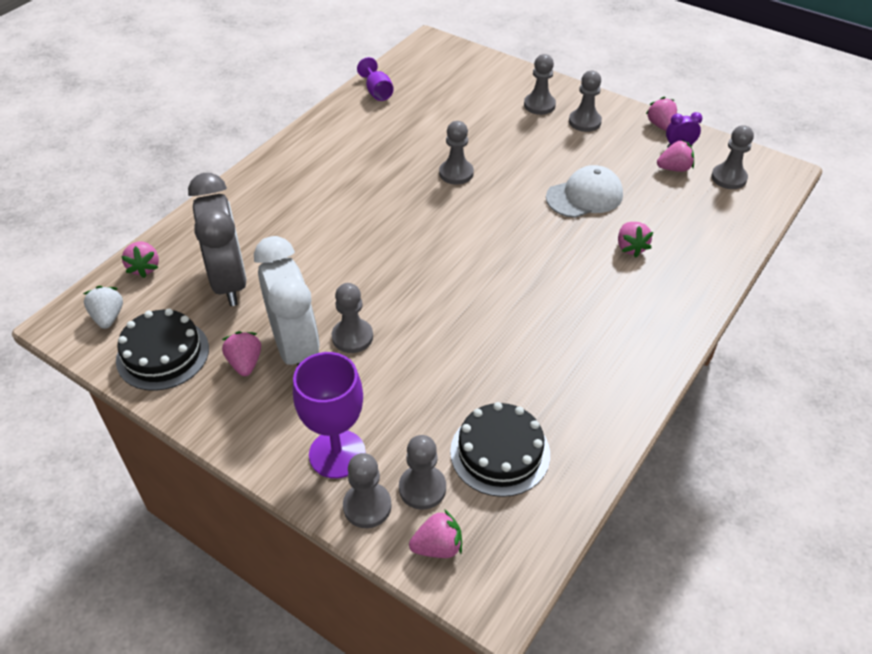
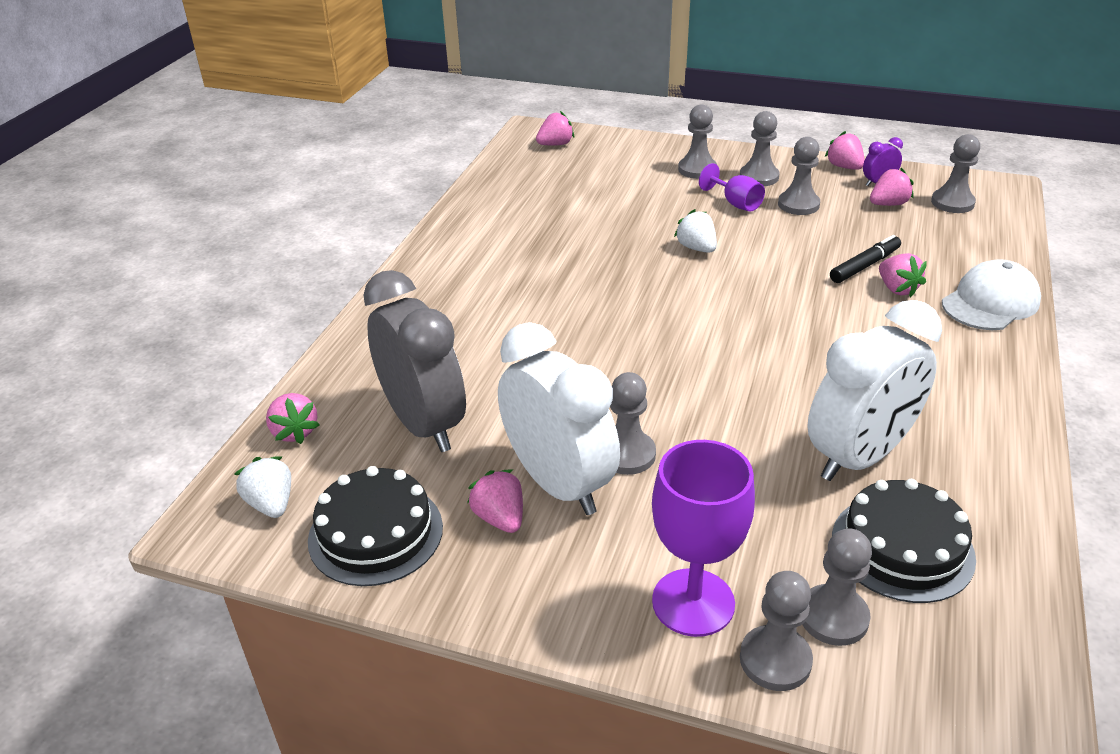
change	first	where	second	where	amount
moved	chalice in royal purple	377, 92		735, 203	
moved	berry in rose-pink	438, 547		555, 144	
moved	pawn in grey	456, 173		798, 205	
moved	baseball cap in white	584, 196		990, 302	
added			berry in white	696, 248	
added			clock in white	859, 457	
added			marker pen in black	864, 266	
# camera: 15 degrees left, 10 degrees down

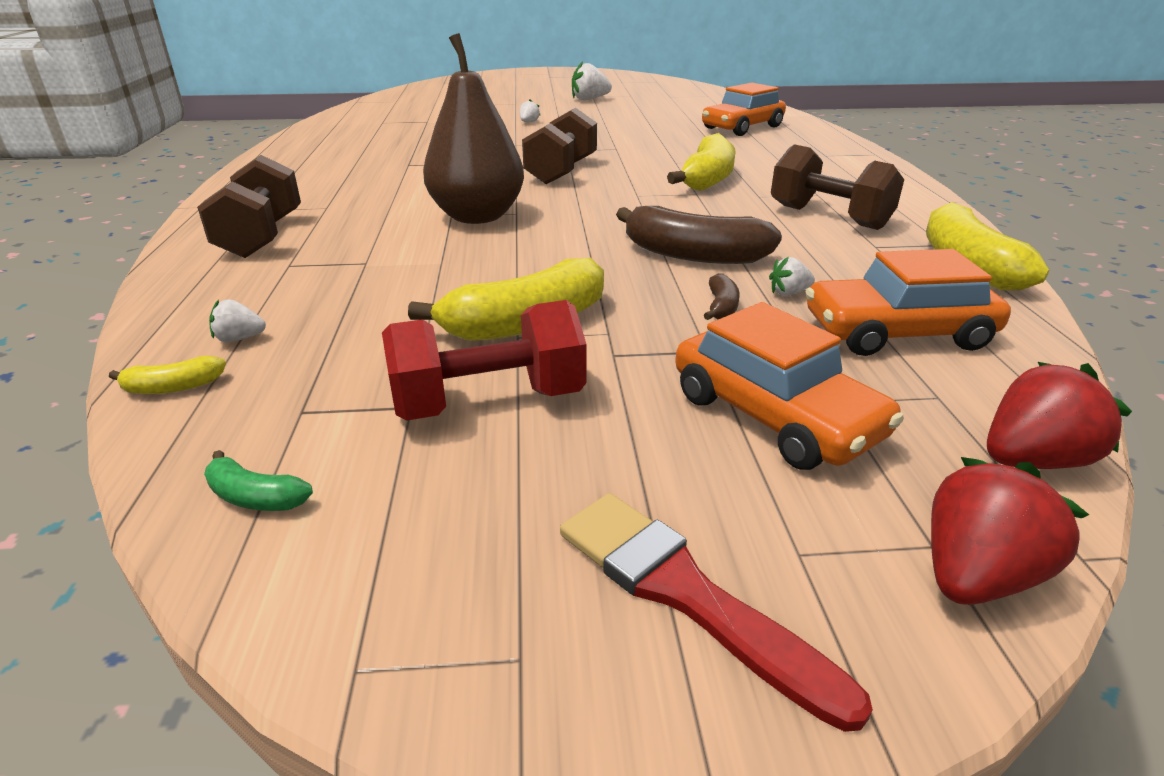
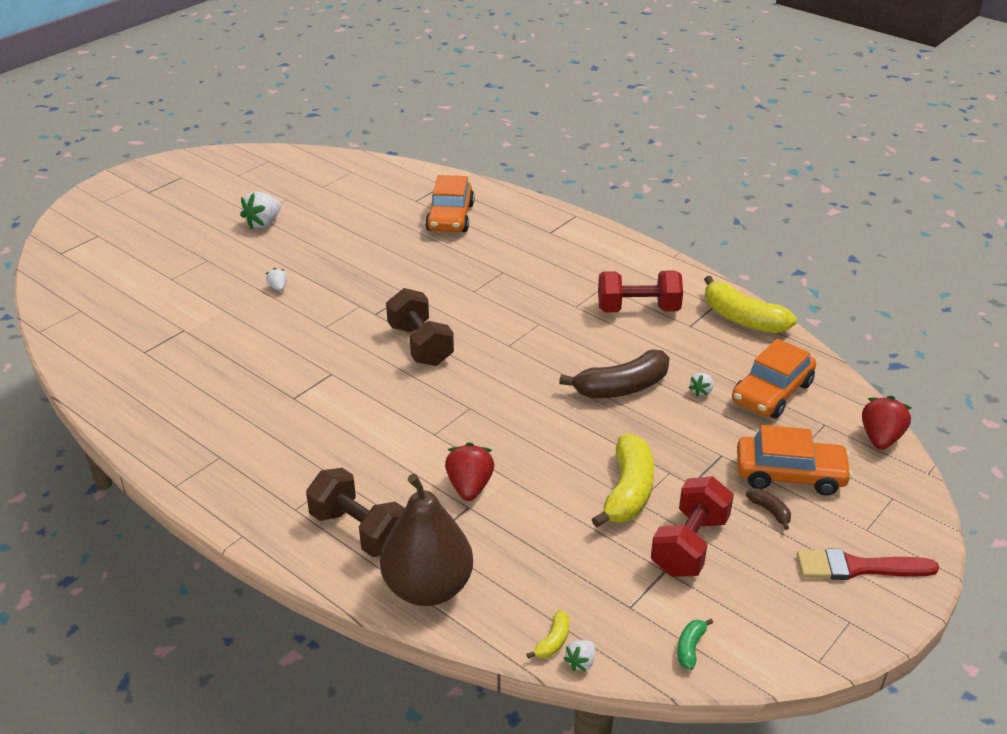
change	first	where	second	where	amount
turned	banana fruit in green	255, 497		690, 648	135 degrees clockwise
moved	berry in white	239, 339		581, 662	
moved	toy pear in russet	477, 216		428, 588	
removed	banana fruit in golden	707, 178			
moved	banana fruit in russet	721, 307		770, 511	
recoloured	dumbbell in russet	829, 217	dumbbell in scarlet	638, 309	
moved	berry in scarlet	975, 575		469, 487	
# camera: 45 degrees left, 5 degrees up

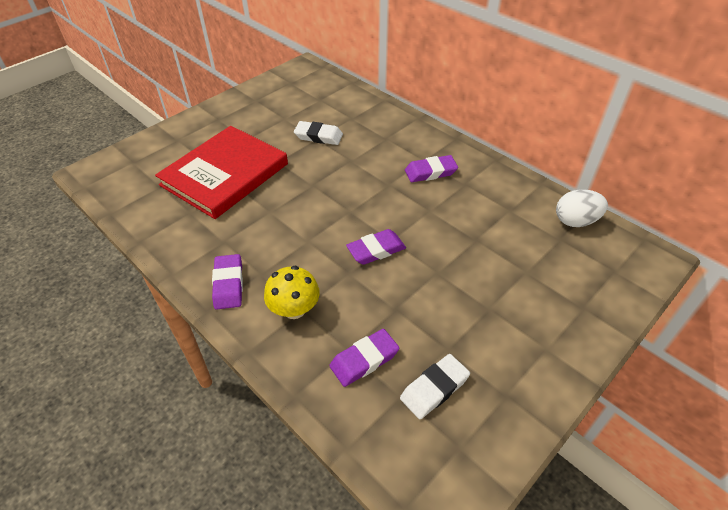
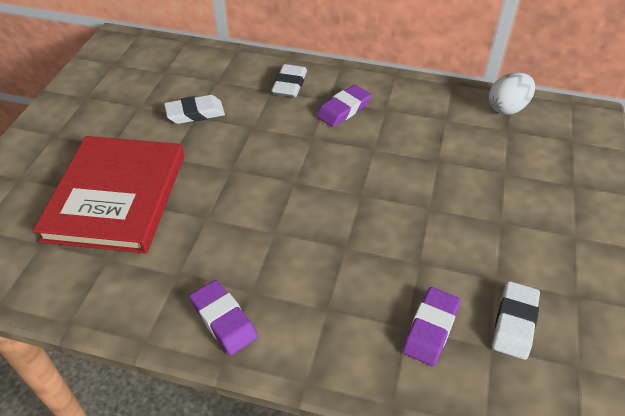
change	first	where	second	where	amount
removed	fungus in golden	294, 309			
removed	eraser in royal purple	376, 250			
added			eraser in white	289, 84	
# camera: 30 degrees left, 0 degrees up

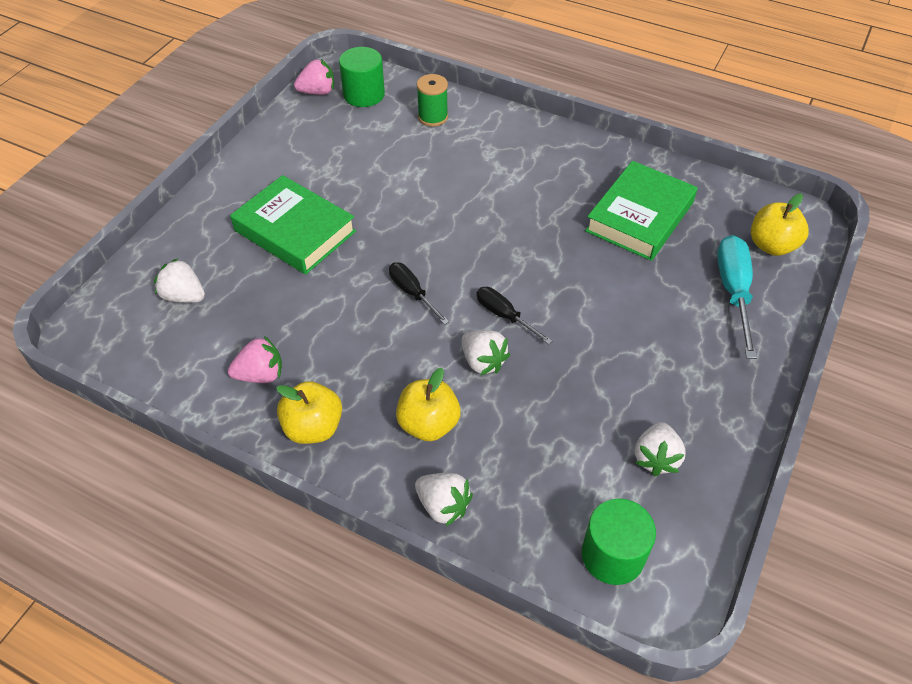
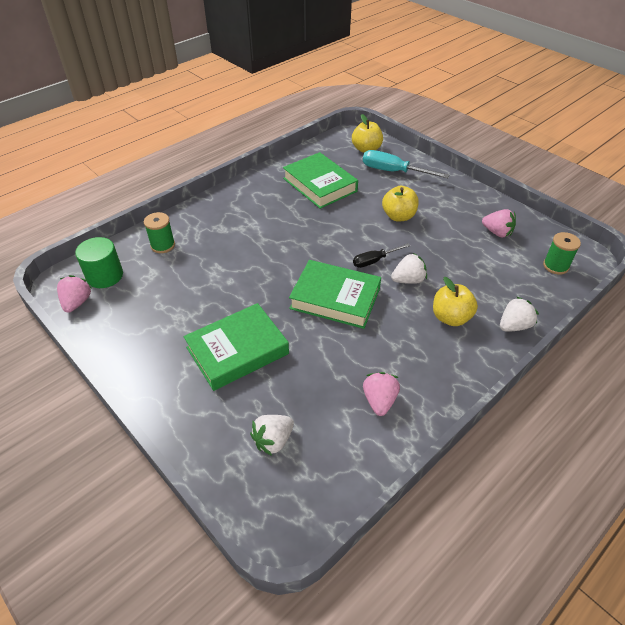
change	first	where	second	where	amount
moved	apple fruit in golden	313, 428		398, 216	
replaced	screwdriver in black	412, 293	hardback in green	335, 298	
replaced	cylinder in green	612, 555	bobbin in green	555, 266	
recoloured	berry in white	656, 458	berry in rose-pink	497, 232	
# camera: 70 degrees left, 5 degrees down

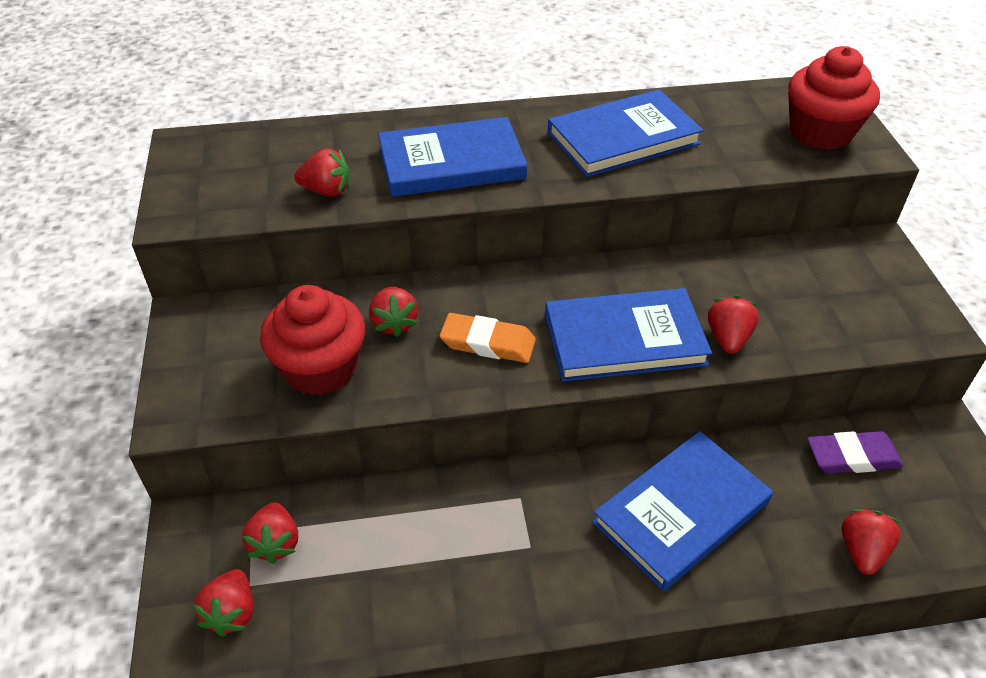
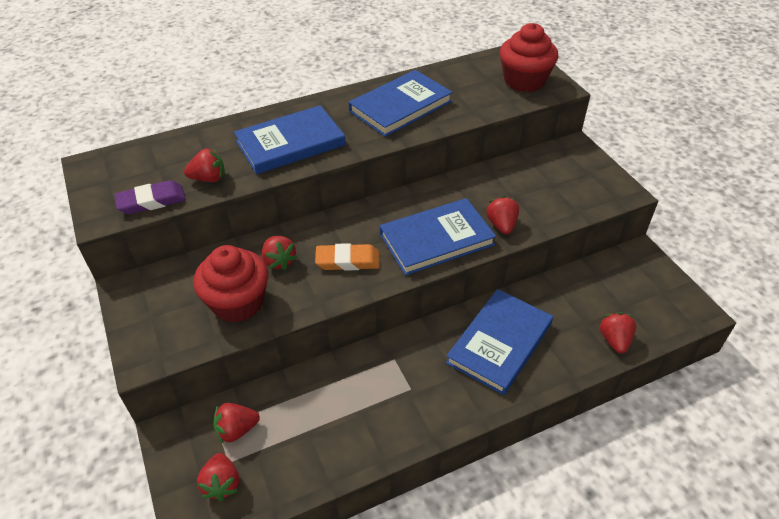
change	first	where	second	where	amount
turned	berry in scarlet	275, 543		237, 430	90 degrees clockwise
moved	eraser in royal purple	852, 457		151, 201	
# camera: 15 degrees left, 0 degrees up

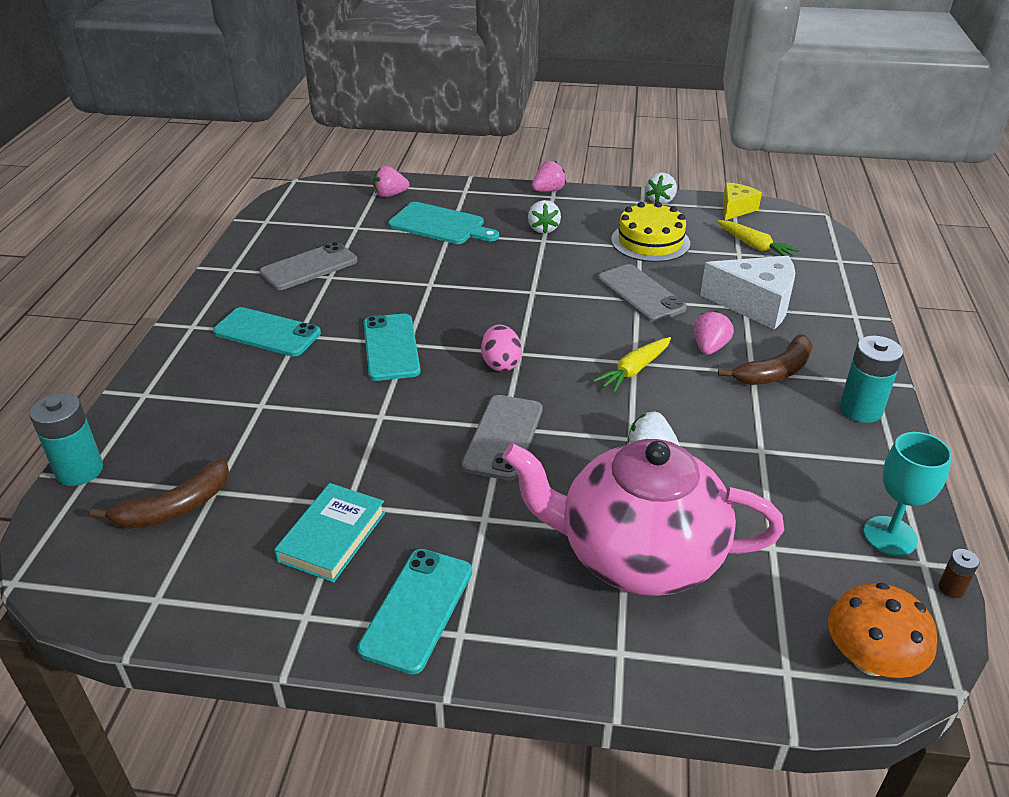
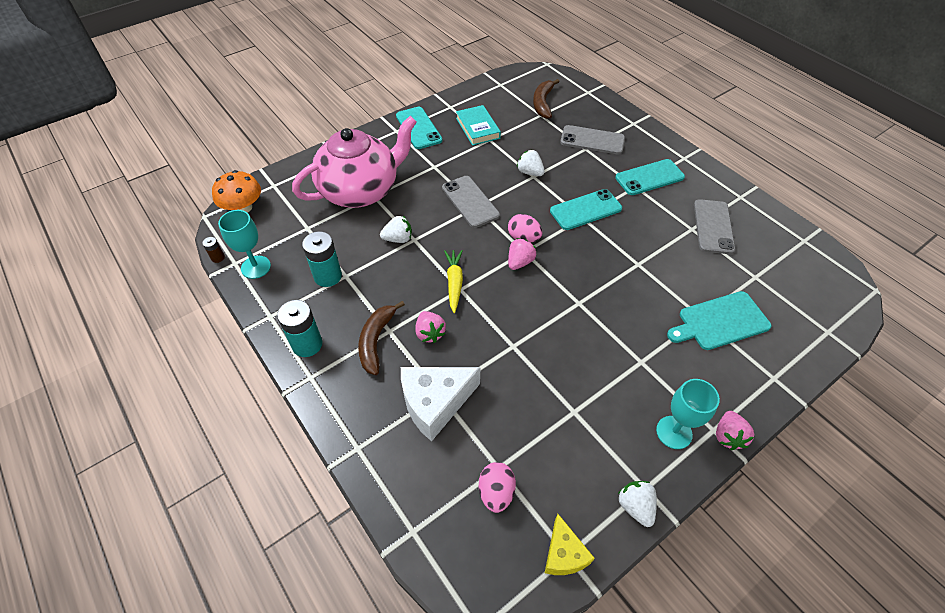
change	first	where	second	where	amount
moved	AA battery in turquoise	79, 470		328, 276	
turned	phone in turquoise	391, 347		586, 210	60 degrees counterclockwise
moved	berry in rose-pink	390, 195		520, 262	
moved	berry in white	543, 229		530, 172	
moved	phone in grey	640, 294		592, 140	
removed	layer cake in golden	650, 241			
replaced	toy carrot in golden	754, 246	toy egg in rose-pink	496, 492	
added			chalice in turquoise	674, 432	
# camera: 135 degrees right, 15 degrees up

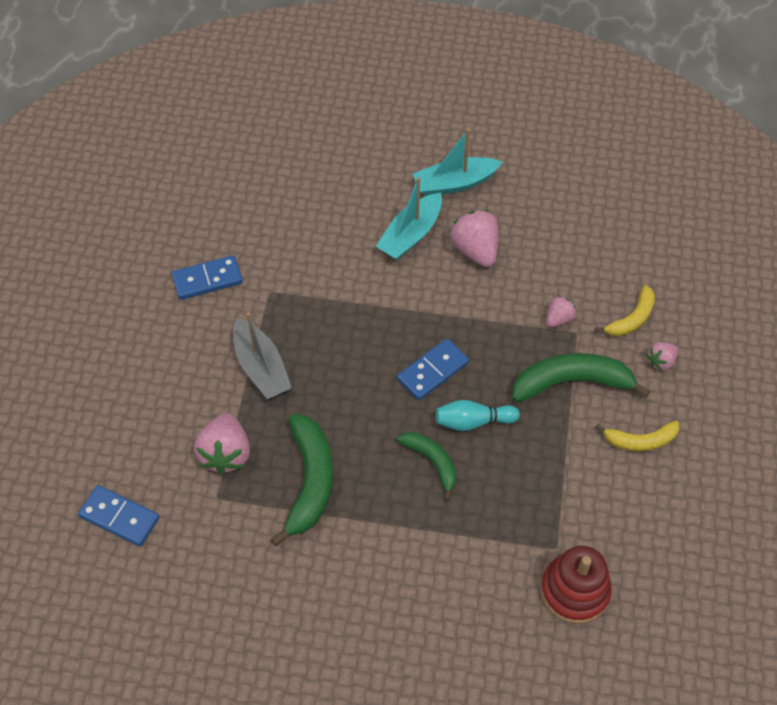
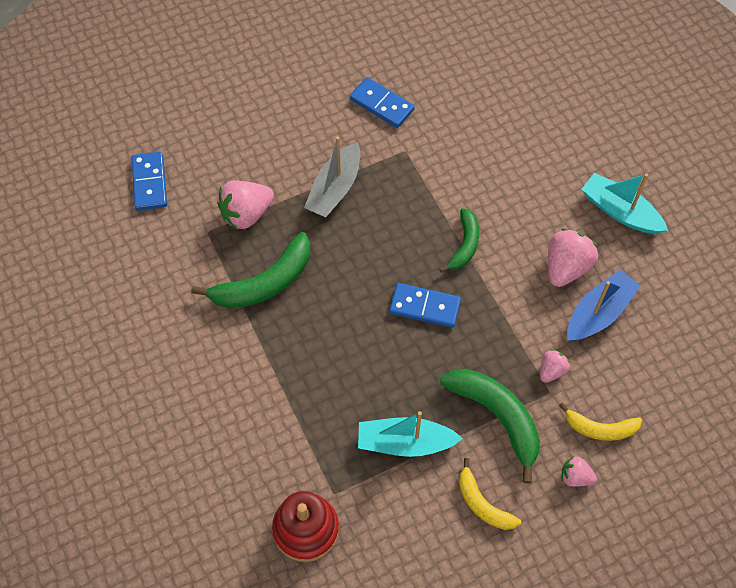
change	first	where	second	where	amount
moved	sailboat in turquoise	410, 235		405, 442	
moved	banana fruit in green	432, 462		464, 245	
removed	skittle in turquoise	473, 421			
turned	berry in rose-pink	558, 319		551, 370	60 degrees counterclockwise
added			sailboat in blue	598, 313	
# camera: 55 degrees right, 5 degrees up

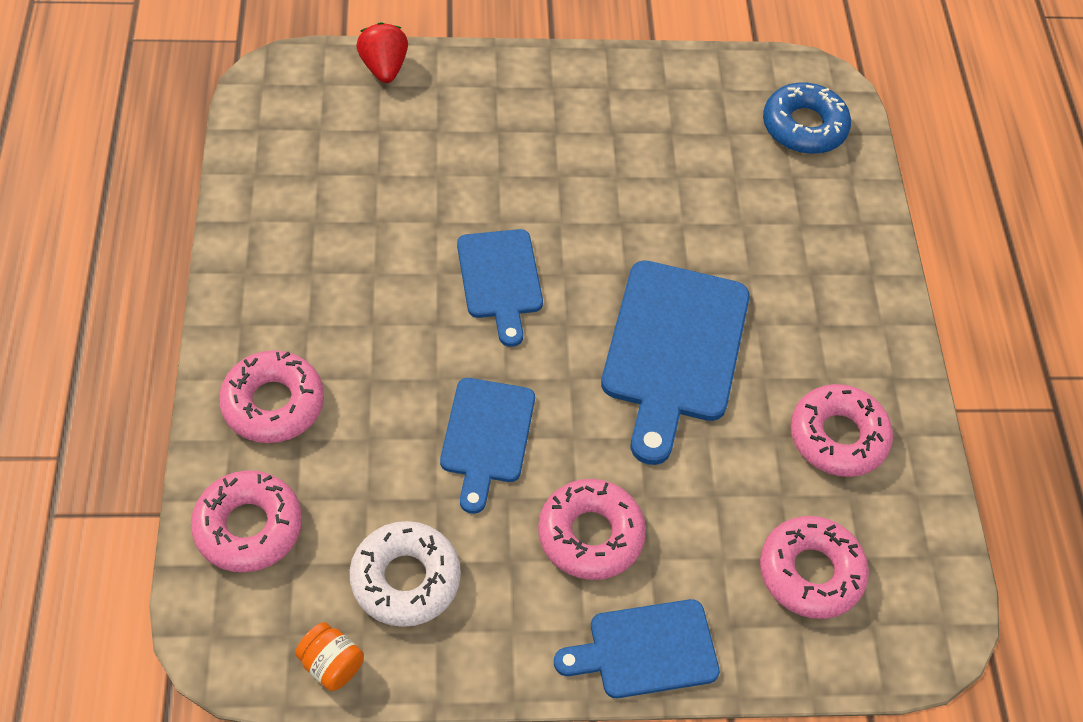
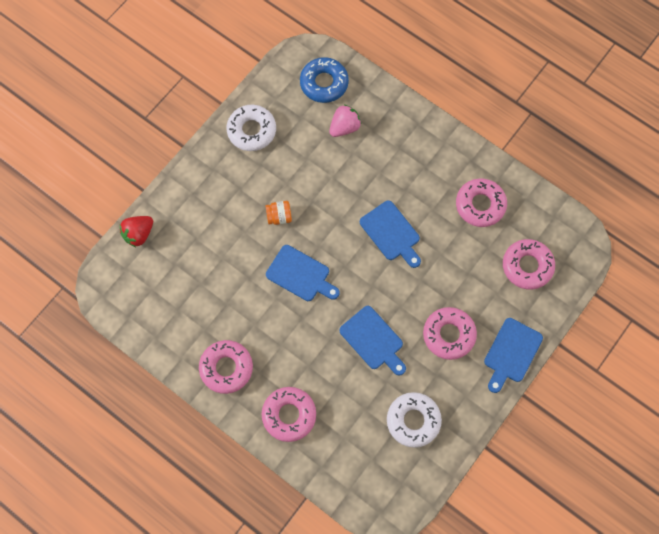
change	first	where	second	where	amount
moved	glazed donut in rose-pink	248, 527		226, 368	
moved	jar in bright orange	331, 665		279, 217	
turned	berry in scarlet	384, 68		139, 234	75 degrees counterclockwise
resized	bread board in blue	674, 349		391, 233	x0.61
added			glazed donut in white	251, 131	
added			berry in rose-pink	344, 127	
# camera: 45 degrees left, 15 degrees up

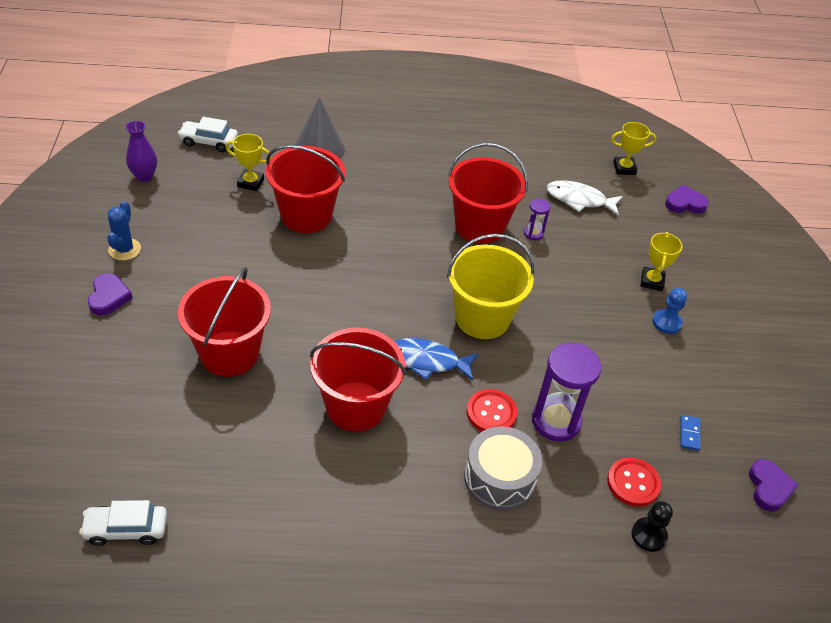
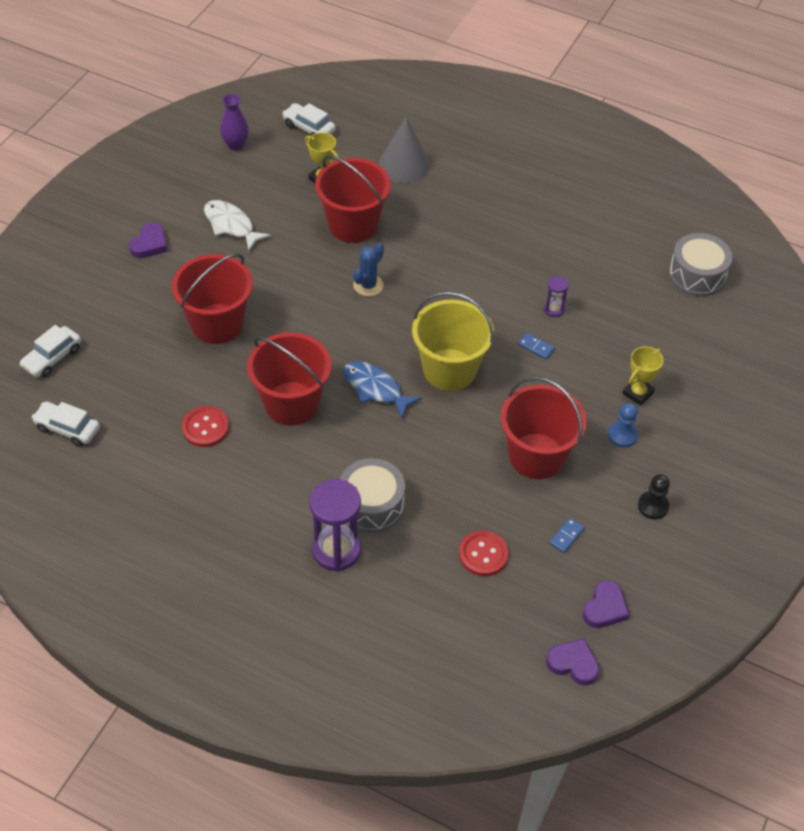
change	first	where	second	where	amount
moved	cactus in blue	124, 249		368, 285	
moved	bucket in scarlet	480, 226		536, 456	
moved	shirt button in scarlet	491, 413		205, 428	
moved	hourglass in royal purple	556, 421		336, 550	
moved	fish in white	579, 200		231, 225	
replaced	award cup in golden	624, 168	snare drum in grey	697, 275	
moved	pawn in black	648, 535		653, 506	
moved	love heart in royal purple	684, 203		573, 664	
added			automobile in white	52, 358	
added			domino in blue	536, 347	
# camera: 30 degrees right, 5 degrees up

